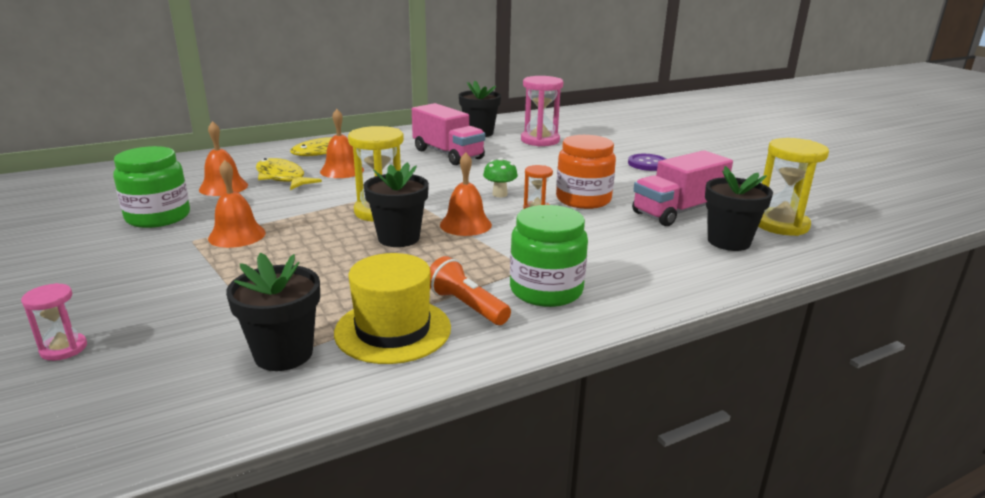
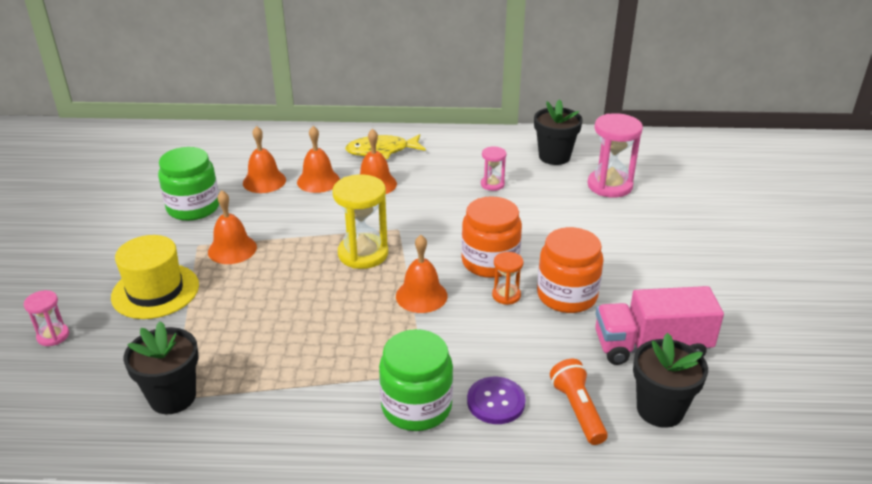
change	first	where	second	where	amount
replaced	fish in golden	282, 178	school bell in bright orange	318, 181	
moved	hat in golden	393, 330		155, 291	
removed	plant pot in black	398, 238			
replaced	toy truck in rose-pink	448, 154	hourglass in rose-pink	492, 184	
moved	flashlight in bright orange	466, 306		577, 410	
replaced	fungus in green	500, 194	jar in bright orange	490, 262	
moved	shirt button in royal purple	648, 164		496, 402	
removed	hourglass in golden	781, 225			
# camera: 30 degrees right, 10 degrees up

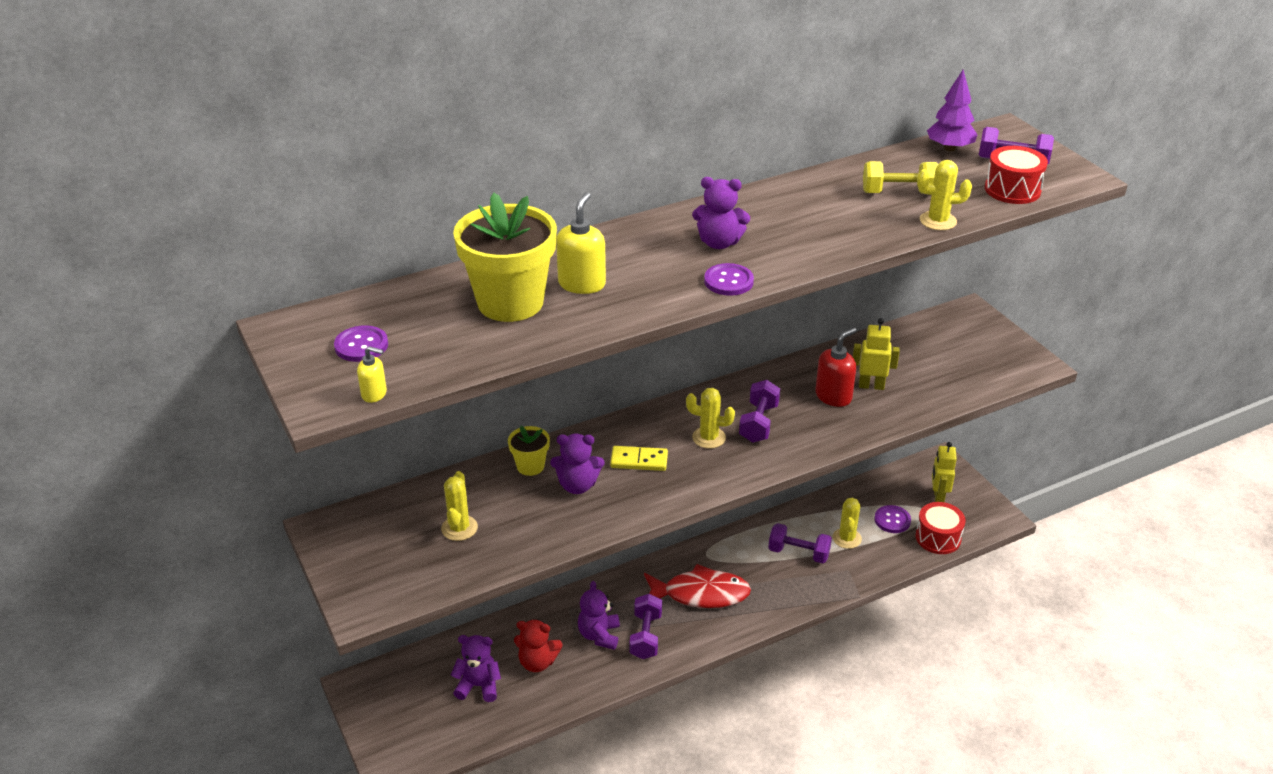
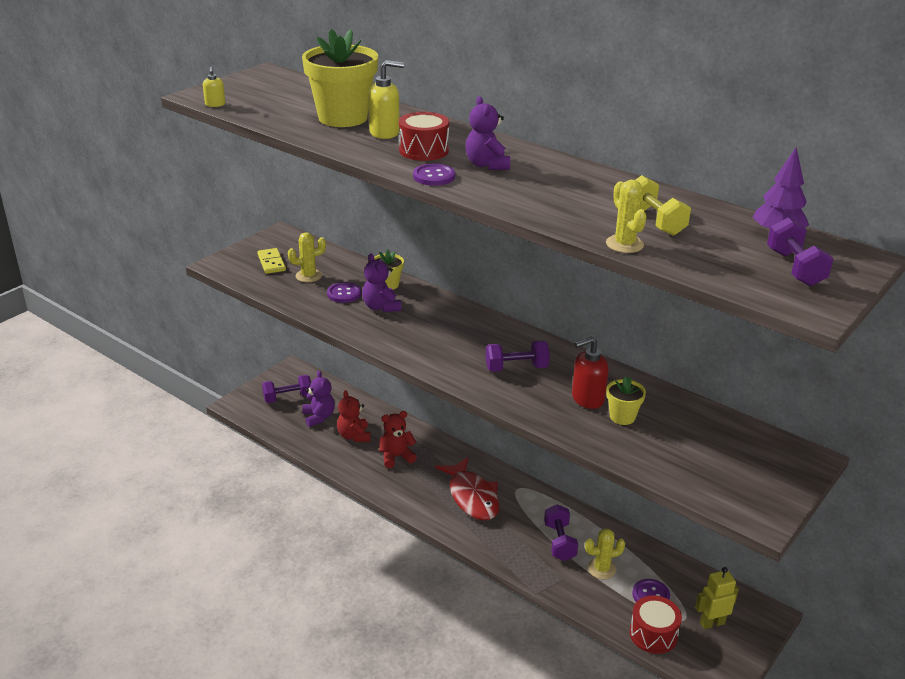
change	first	where	second	where	amount
moved	shirt button in royal purple	361, 345		344, 294	
recoloured	stuffed bear in royal purple	599, 635	stuffed bear in scarlet	396, 457	
moved	domino in golden	639, 460		271, 263	
moved	dumbbell in royal purple	646, 636		288, 398	
removed	cactus in golden	709, 438			
turned	pump bottle in scarlet	833, 396		587, 399	135 degrees clockwise
replaced	robot in golden	871, 386	plant pot in golden	622, 417	
moved	snare drum in scarlet	1012, 190		423, 150	
# camera: 65 degrees right, 5 degrees down

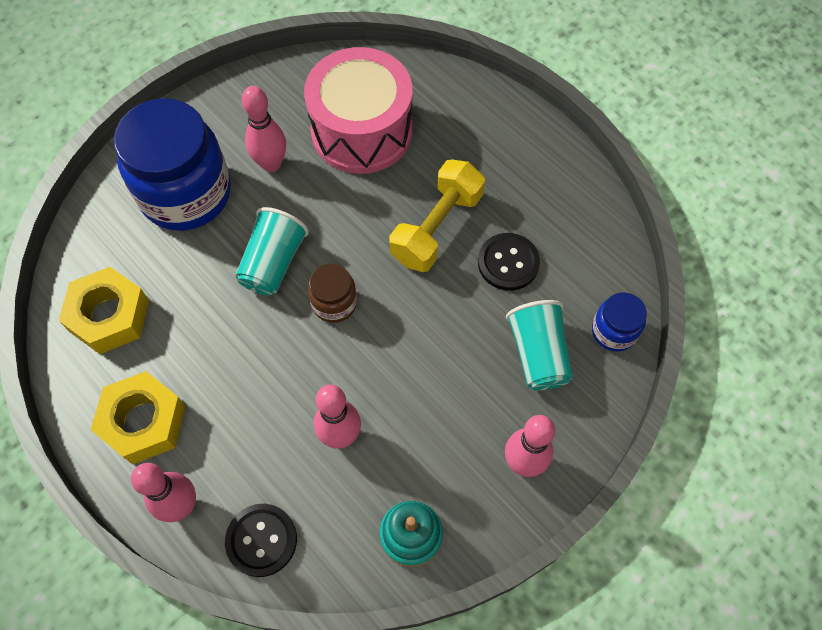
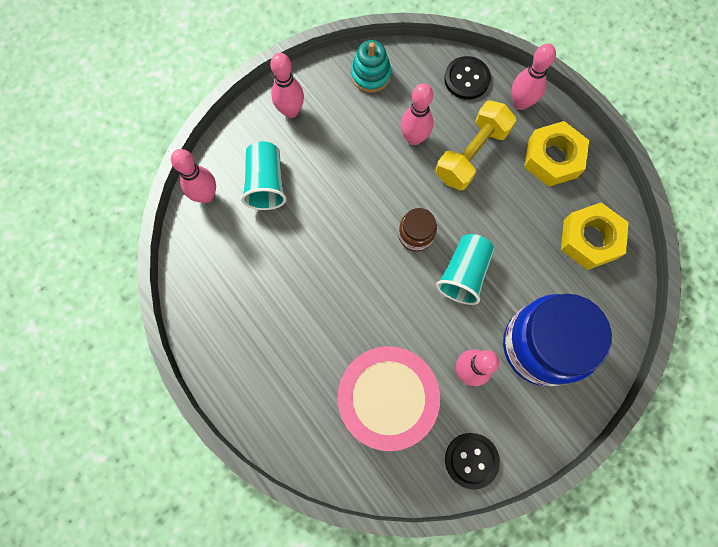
change	first	where	second	where	amount
moved	dumbbell in golden	437, 228		471, 154	
moved	shirt button in black	508, 263		471, 460	
replaced	jar in blue	614, 331	skittle in rose-pink	206, 195	
# camera: 175 degrees left, 10 degrees up

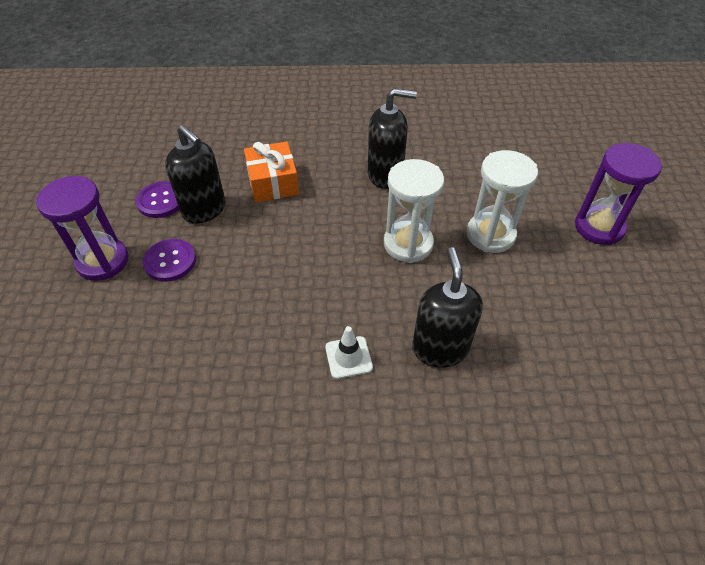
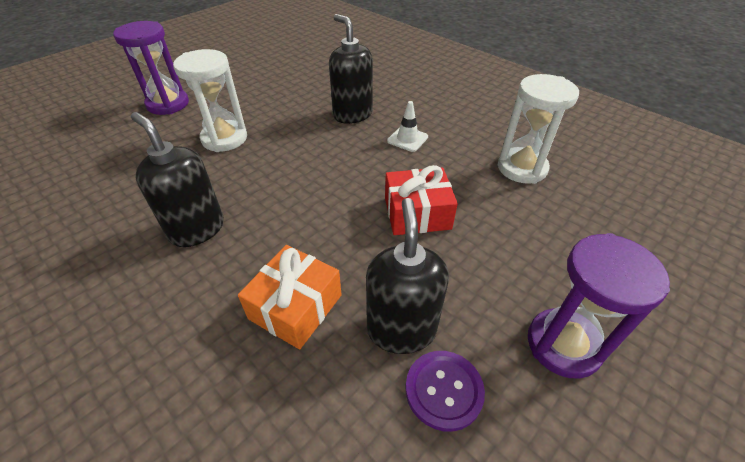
change	first	where	second	where	amount
removed	shirt button in royal purple	170, 261			
moved	hourglass in white	408, 244		522, 168	
turned	pump bottle in black	440, 348		352, 114	105 degrees clockwise
added			gift in scarlet	417, 213	
# camera: 135 degrees left, 5 degrees down

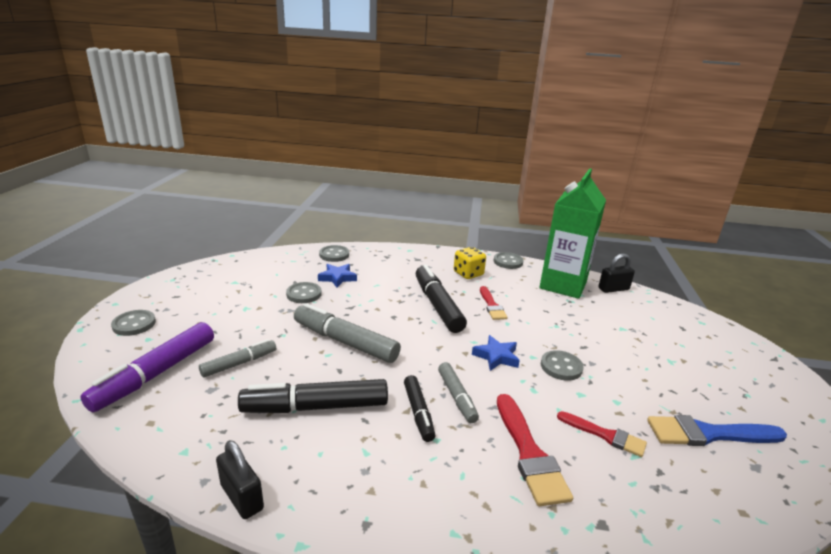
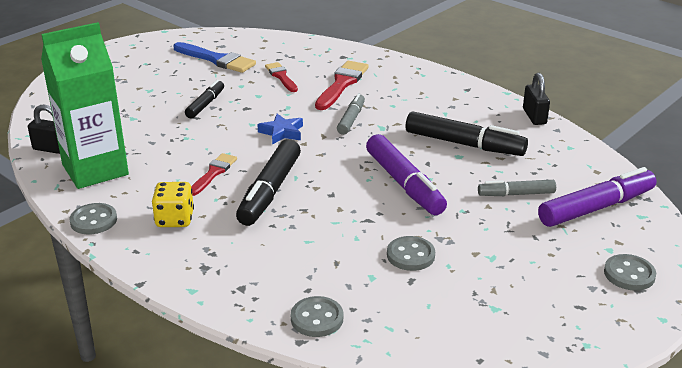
change	first	where	second	where	amount
recoloured	marker pen in grey	345, 342	marker pen in royal purple	404, 184	
removed	star shape in blue	337, 278			
moved	marker pen in black	418, 413		205, 104	
removed	shirt button in grey	561, 367			
# camera: 145 degrees left, 5 degrees up

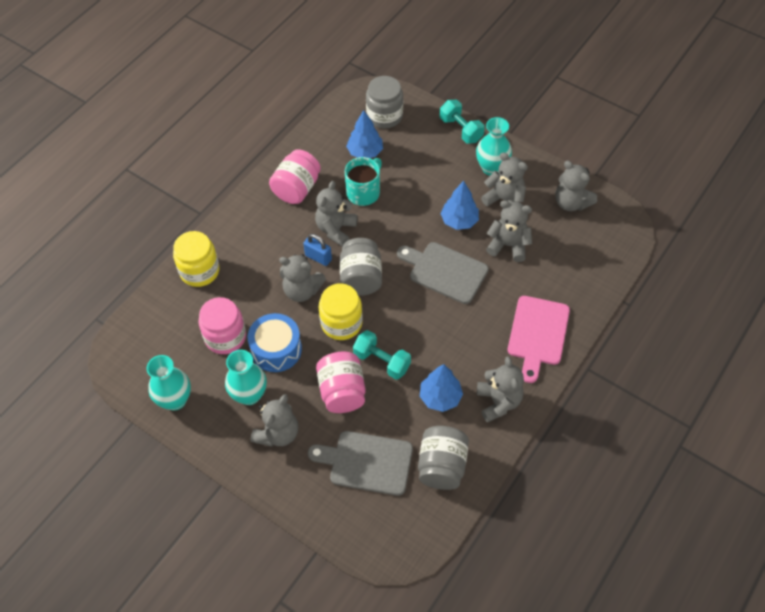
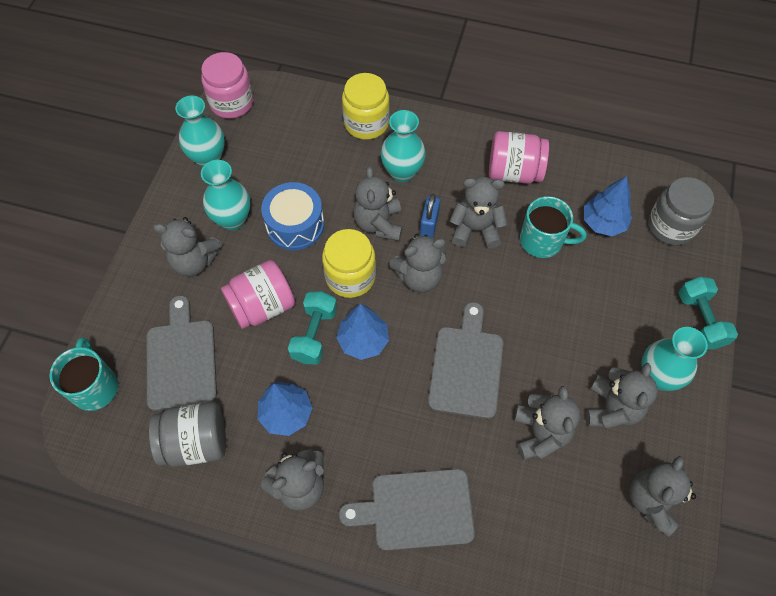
change	first	where	second	where	amount
moved	jar in rose-pink	225, 337		232, 102	
replaced	jar in grey	361, 278	stuffed bear in grey	419, 277	
turned	dumbbell in turquoise	461, 129		700, 320	45 degrees counterclockwise
moved	tree in blue	459, 221		363, 341	
recoloured	bread board in rose-pink	538, 334	bread board in grey	416, 510	
added			tea mug in turquoise	95, 386	
added			vase in turquoise	402, 172	
# camera: 70 degrees right, 5 degrees up

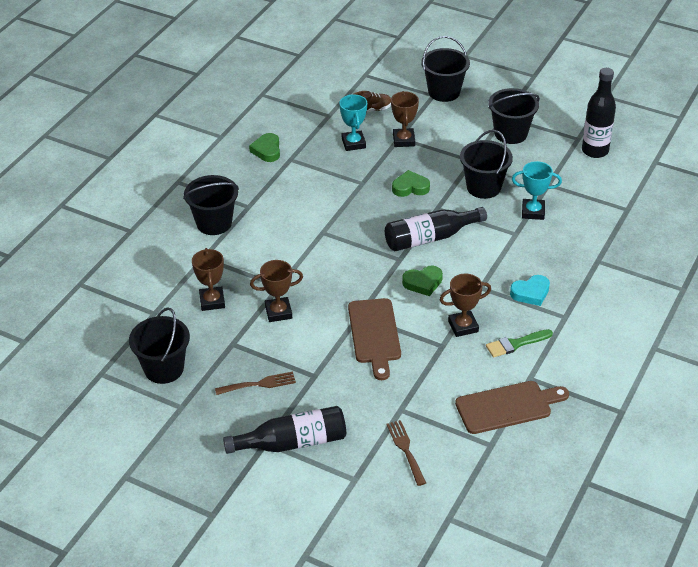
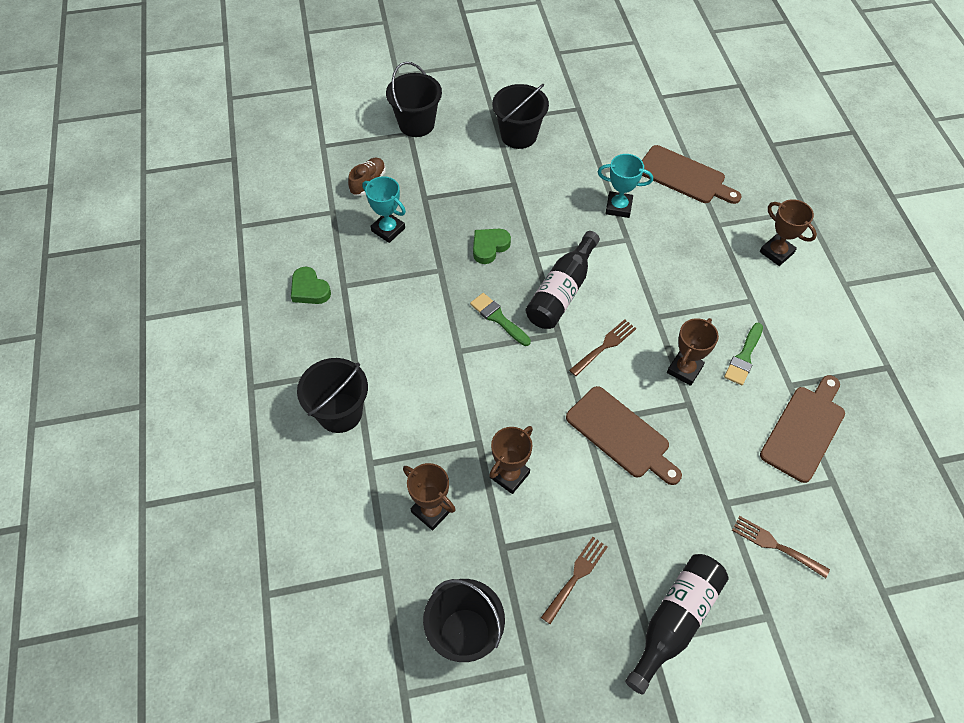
change	first	where	second	where	amount
moved	award cup in russet	403, 140		776, 252	
replaced	love heart in green	423, 283	fork in russet	605, 346	
removed	bucket in black	483, 187			
removed	love heart in turquoise	530, 293			
turned	award cup in turquoise	533, 212		618, 207	45 degrees clockwise
removed	drink bottle in black	595, 151			
added			brush in green	498, 318	
added			bread board in russet	684, 176	
# camera: 40 degrees left, 15 degrees up

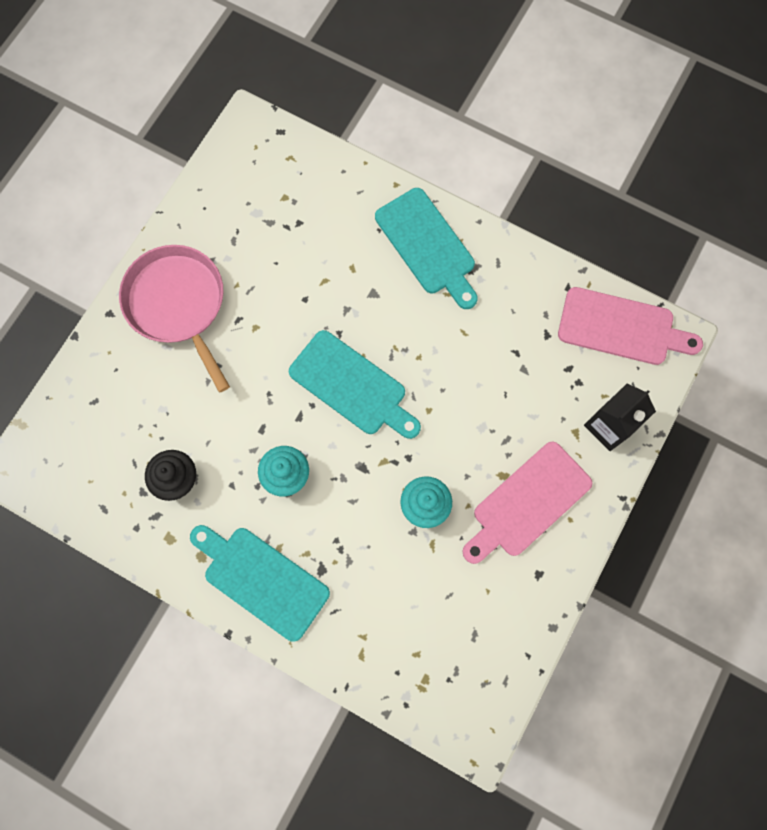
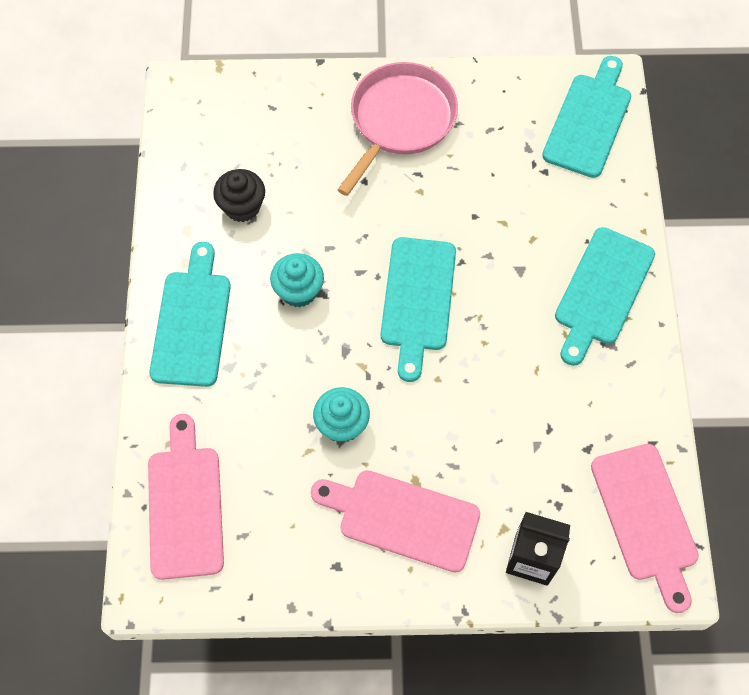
change	first	where	second	where	amount
added			bread board in rose-pink	185, 505	
added			bread board in turquoise	588, 121	
# camera: 60 degrees right, 10 degrees down

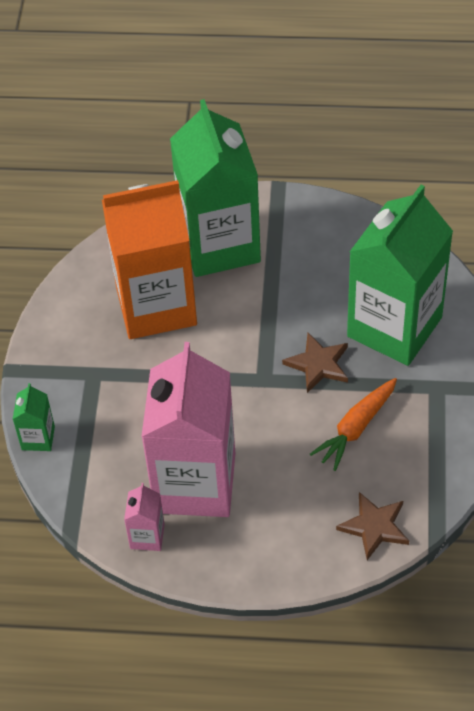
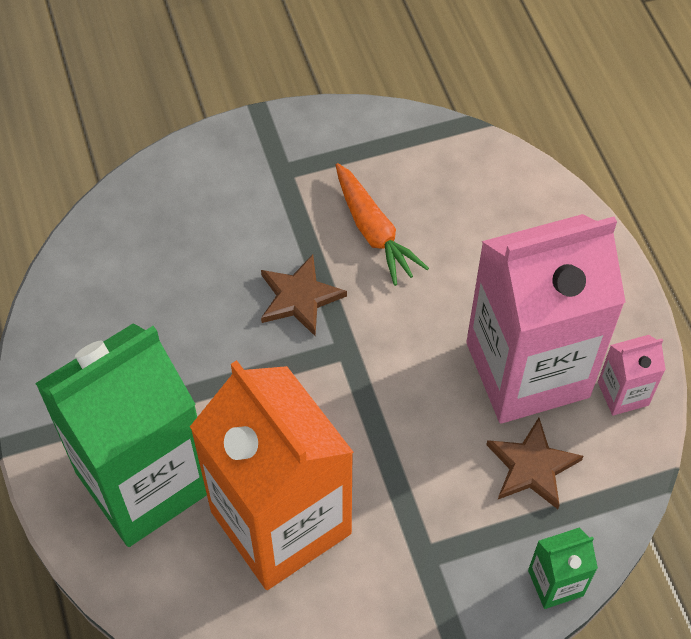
change	first	where	second	where	amount
turned	toy carrot in bright orange	356, 428		374, 231	45 degrees clockwise
moved	star shape in russet	374, 527		532, 466	
removed	juice carton in green	394, 327			
# camera: 115 degrees left, 5 degrees up

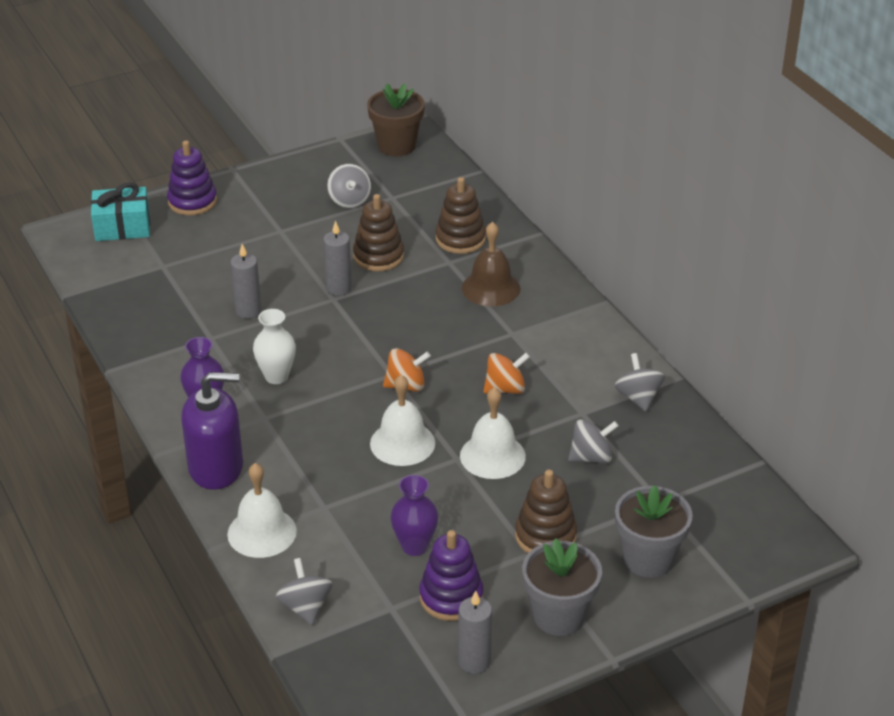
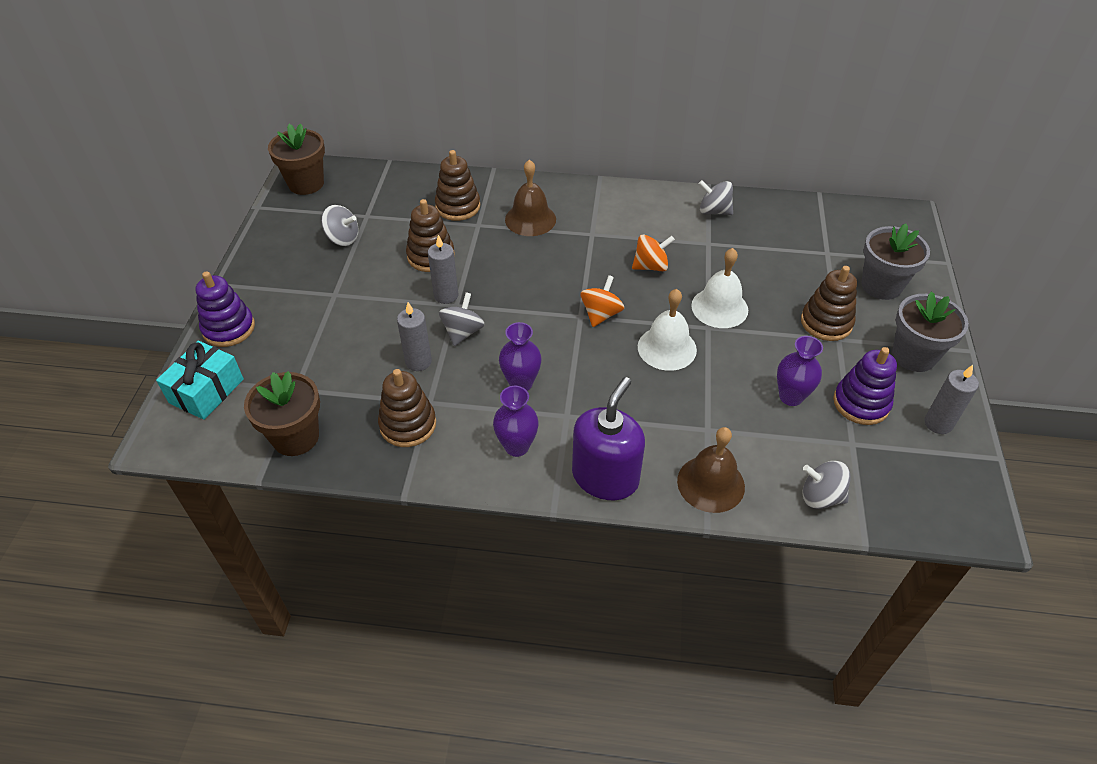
change	first	where	second	where	amount
recoloured	school bell in white	262, 532	school bell in russet	710, 483	
recoloured	vase in white	276, 376	vase in royal purple	521, 383	
turned	toy top in bright orange	505, 389		651, 266	60 degrees clockwise
moved	toy top in grey	591, 457		462, 332	
added			plant pot in russet	295, 437	
added			stacking toy in russet	408, 425	
# camera: 55 degrees left, 10 degrees up

